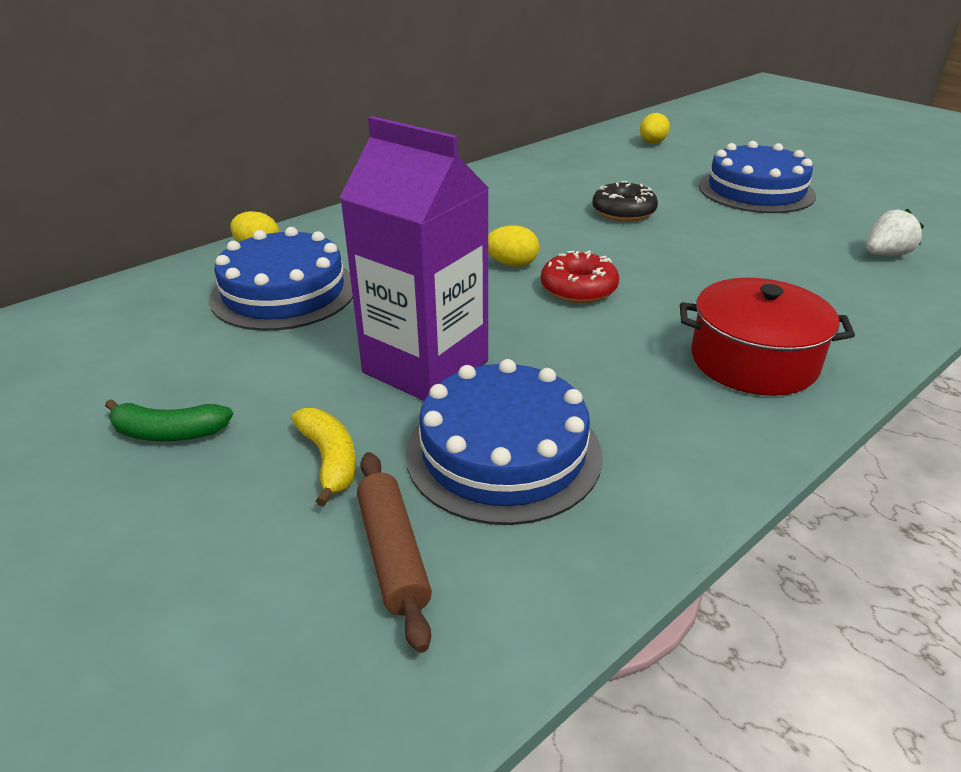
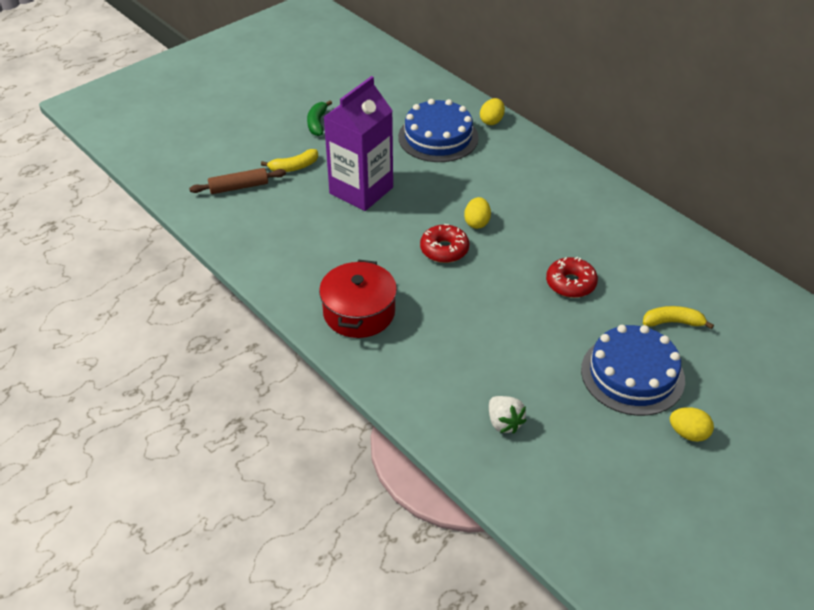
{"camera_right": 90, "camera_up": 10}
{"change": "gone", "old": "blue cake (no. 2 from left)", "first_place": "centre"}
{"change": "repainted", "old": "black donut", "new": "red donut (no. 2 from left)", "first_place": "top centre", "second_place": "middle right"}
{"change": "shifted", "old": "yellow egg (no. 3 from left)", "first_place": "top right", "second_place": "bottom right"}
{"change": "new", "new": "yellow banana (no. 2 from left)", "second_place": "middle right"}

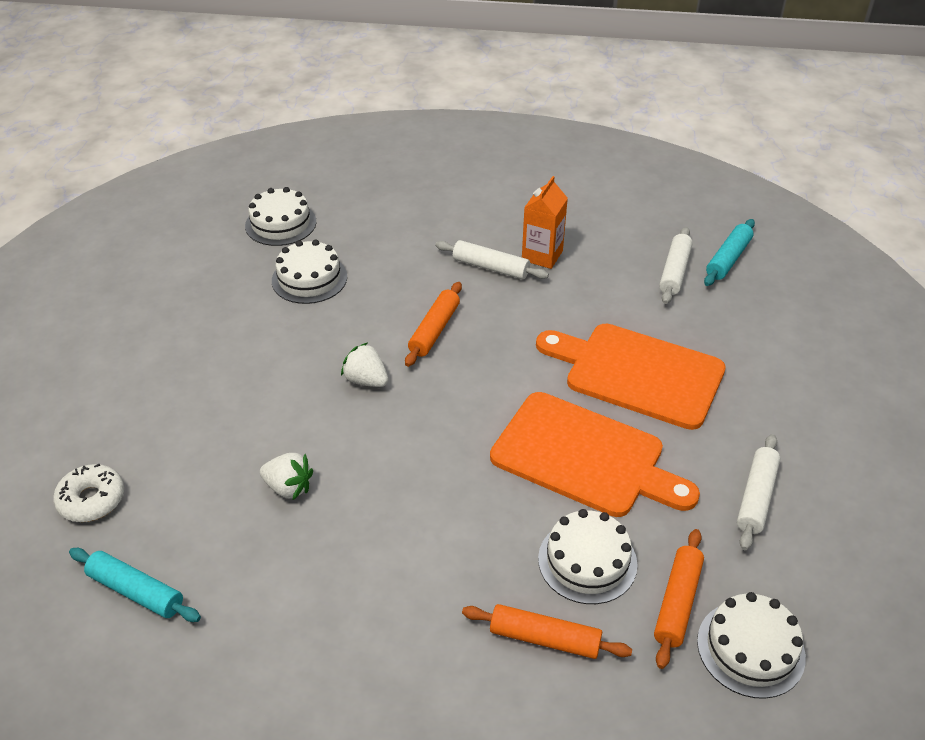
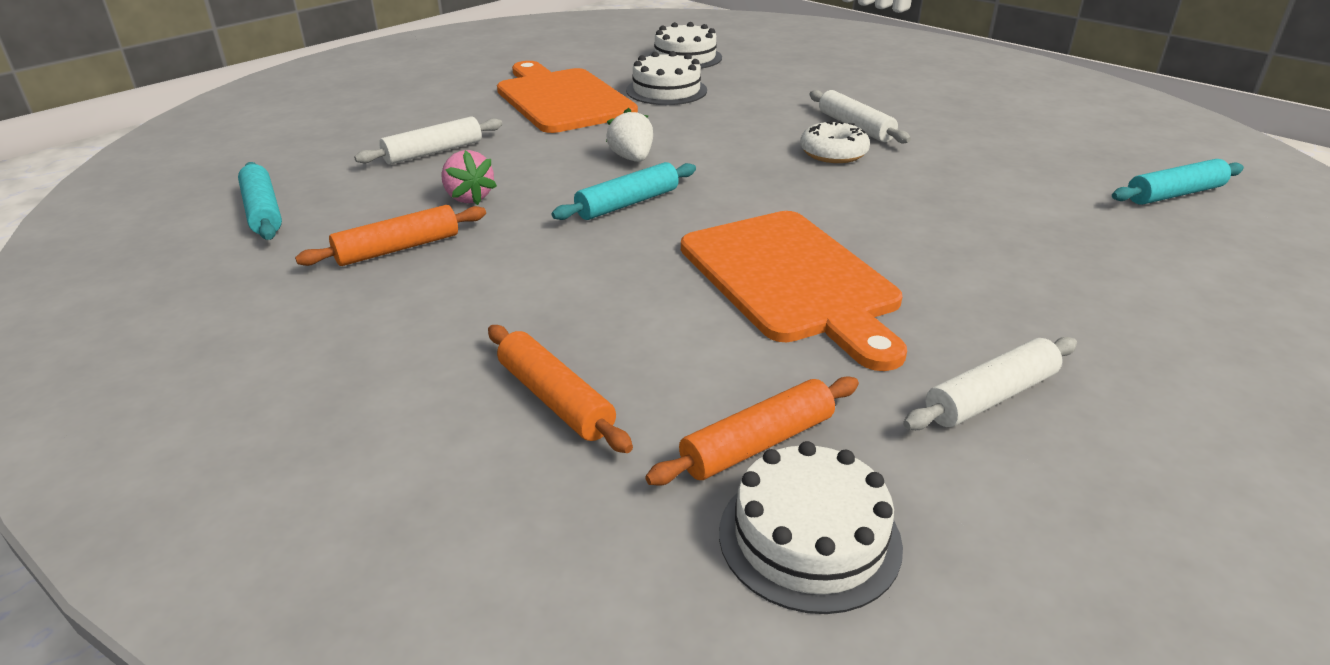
{"camera_right": 35, "camera_up": -10}
{"change": "shifted", "old": "white donut", "first_place": "middle left", "second_place": "top centre"}
{"change": "repainted", "old": "white strawberry (no. 1 from left)", "new": "pink strawberry", "first_place": "middle left", "second_place": "top centre"}
{"change": "shifted", "old": "orange rolling pin (no. 1 from left)", "first_place": "centre", "second_place": "middle left"}
{"change": "gone", "old": "orange carton", "first_place": "top centre"}
{"change": "shifted", "old": "orange cutting board (no. 2 from left in the first image)", "new": "orange cutting board (no. 1 from left)", "first_place": "middle right", "second_place": "top centre"}
{"change": "gone", "old": "white cake (no. 3 from left)", "first_place": "bottom centre"}
{"change": "shifted", "old": "white rolling pin (no. 2 from left in the first image)", "new": "white rolling pin (no. 1 from left)", "first_place": "middle right", "second_place": "top left"}
{"change": "new", "new": "turquoise rolling pin (no. 2 from left)", "second_place": "top centre"}

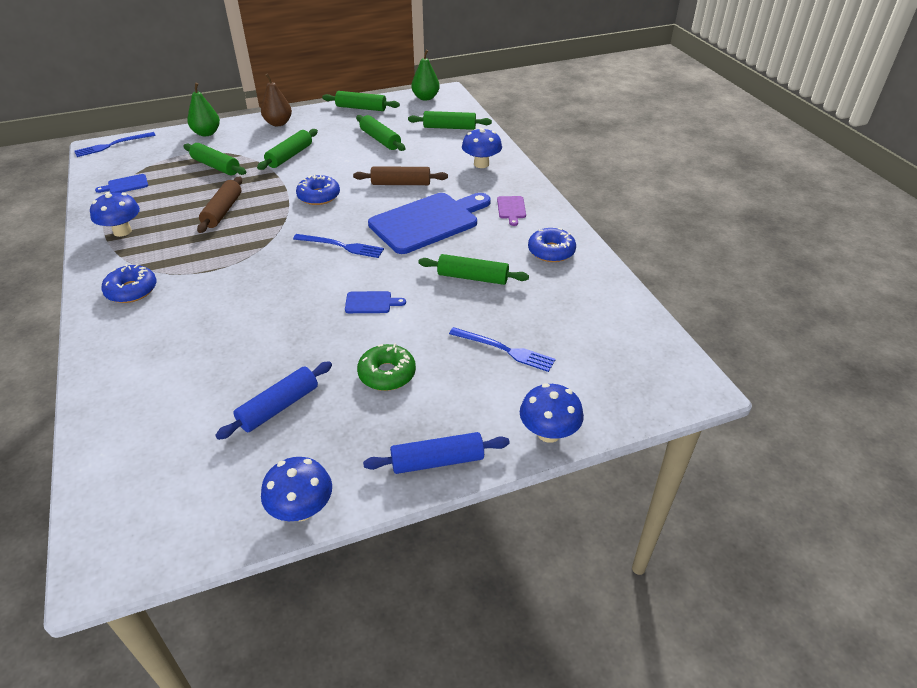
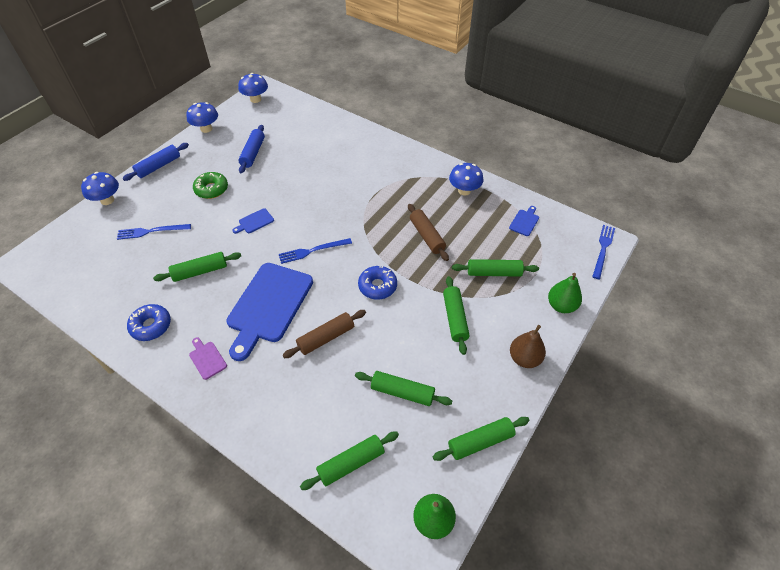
{"camera_right": 145, "camera_up": 10}
{"change": "gone", "old": "blue donut (no. 1 from left)", "first_place": "middle left"}
{"change": "shifted", "old": "blue mushroom (no. 3 from left)", "first_place": "top centre", "second_place": "top left"}

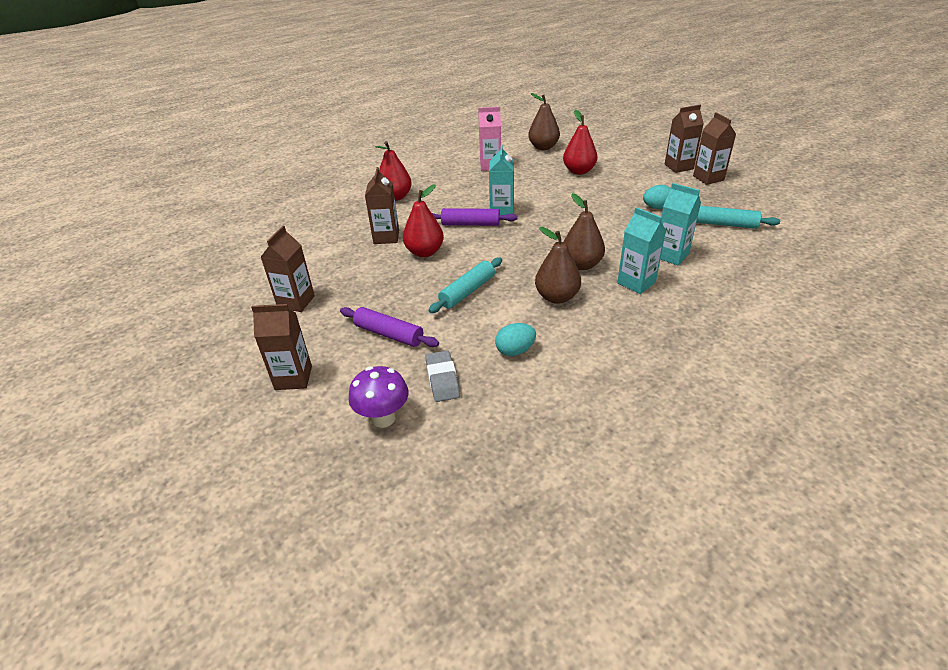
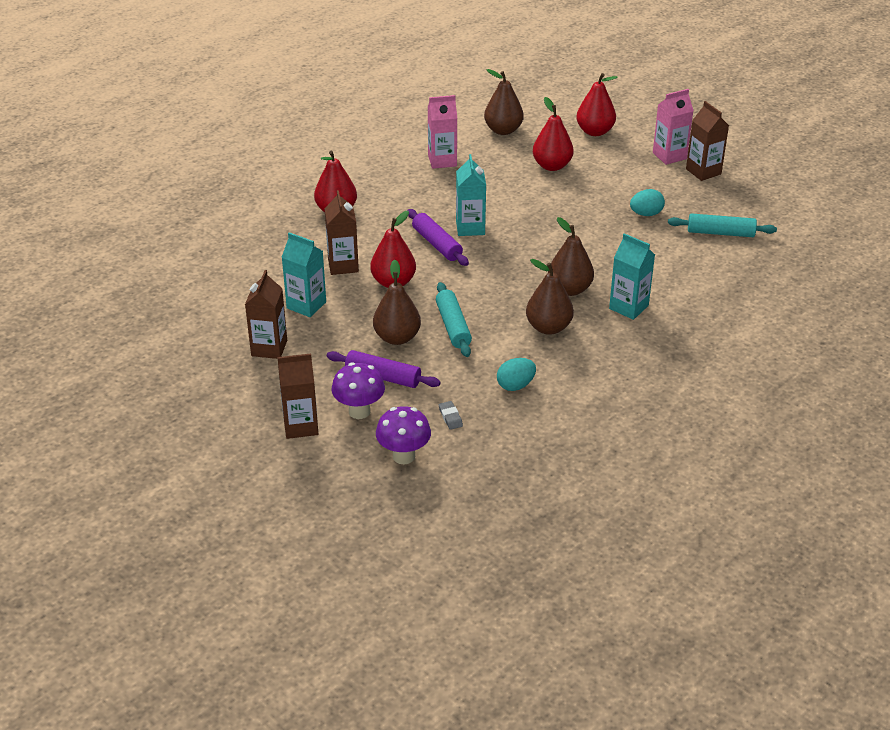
{"camera_right": -10, "camera_up": 0}
{"change": "scaled", "old": "grey eraser", "first_place": "centre", "second_place": "centre", "factor": 0.59}
{"change": "rotated", "old": "turquoise rolling pin (no. 1 from left)", "first_place": "centre", "second_place": "centre", "degrees": -45}
{"change": "rotated", "old": "purple rolling pin (no. 2 from left)", "first_place": "top centre", "second_place": "top centre", "degrees": 60}
{"change": "shifted", "old": "turquoise carton (no. 3 from left in the first image)", "new": "turquoise carton (no. 1 from left)", "first_place": "middle right", "second_place": "centre"}
{"change": "repainted", "old": "brown carton (no. 4 from left)", "new": "pink carton (no. 2 from left)", "first_place": "top right", "second_place": "top right"}
{"change": "new", "new": "purple mushroom (no. 1 from left)", "second_place": "centre"}
{"change": "new", "new": "brown pear (no. 1 from left)", "second_place": "centre"}
{"change": "new", "new": "red pear (no. 4 from left)", "second_place": "top right"}

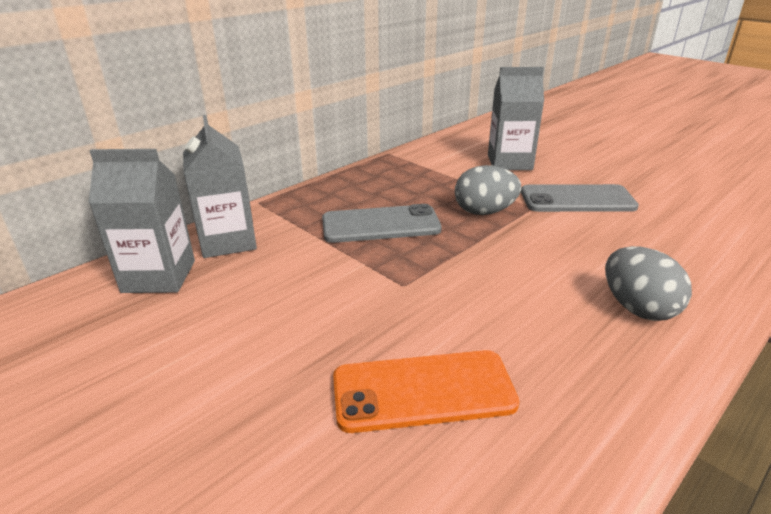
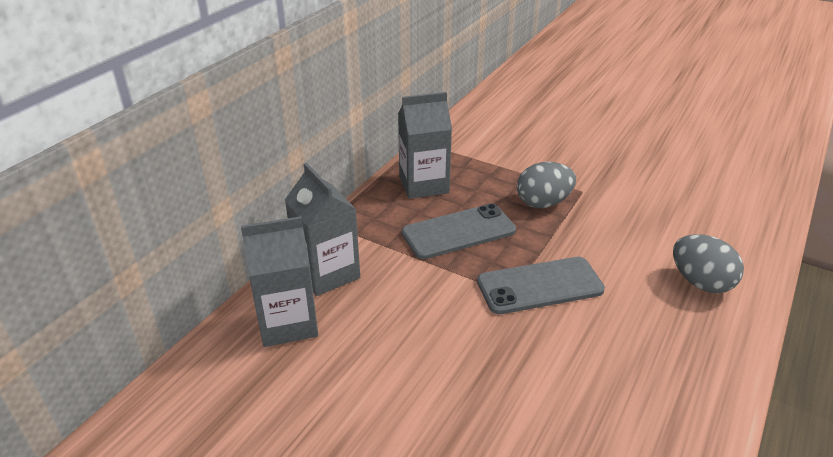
{"camera_right": -15, "camera_up": 5}
{"change": "gone", "old": "orange phone", "first_place": "bottom centre"}
{"change": "shifted", "old": "grey carton (no. 3 from left)", "first_place": "top right", "second_place": "top centre"}
{"change": "shifted", "old": "grey phone (no. 2 from left)", "first_place": "middle right", "second_place": "centre"}

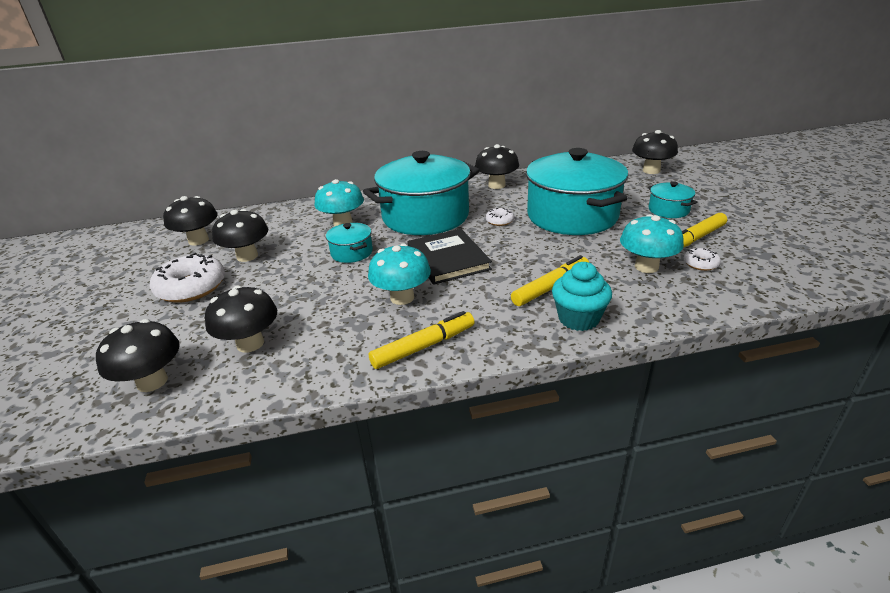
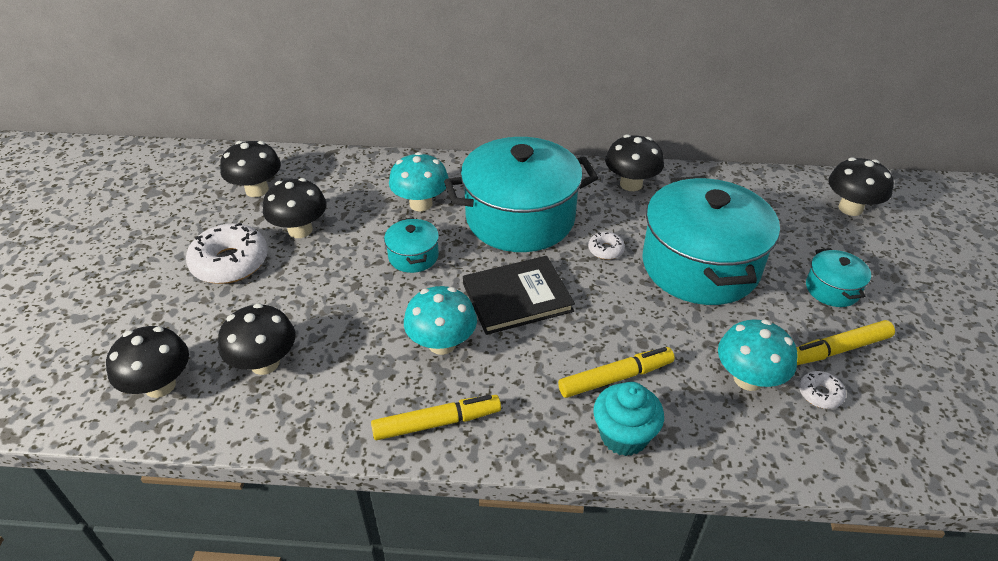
{"camera_right": 15, "camera_up": 10}
{"change": "rotated", "old": "black book", "first_place": "centre", "second_place": "centre", "degrees": 75}

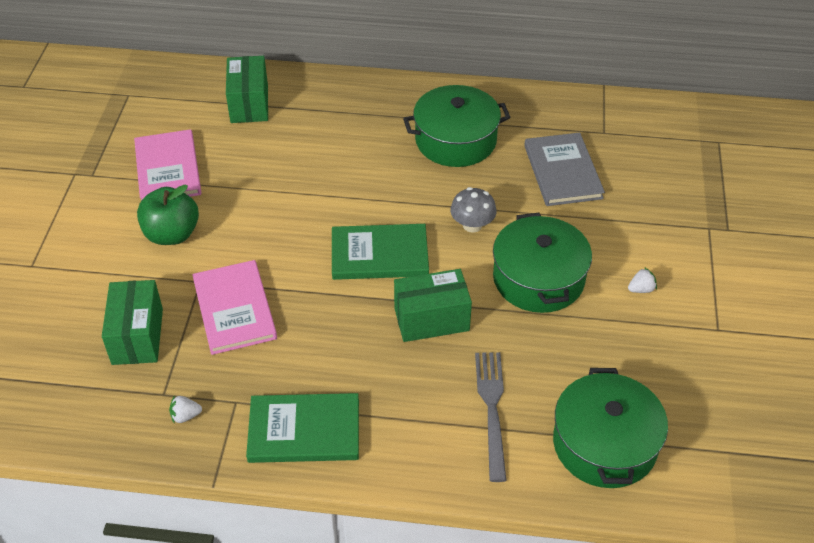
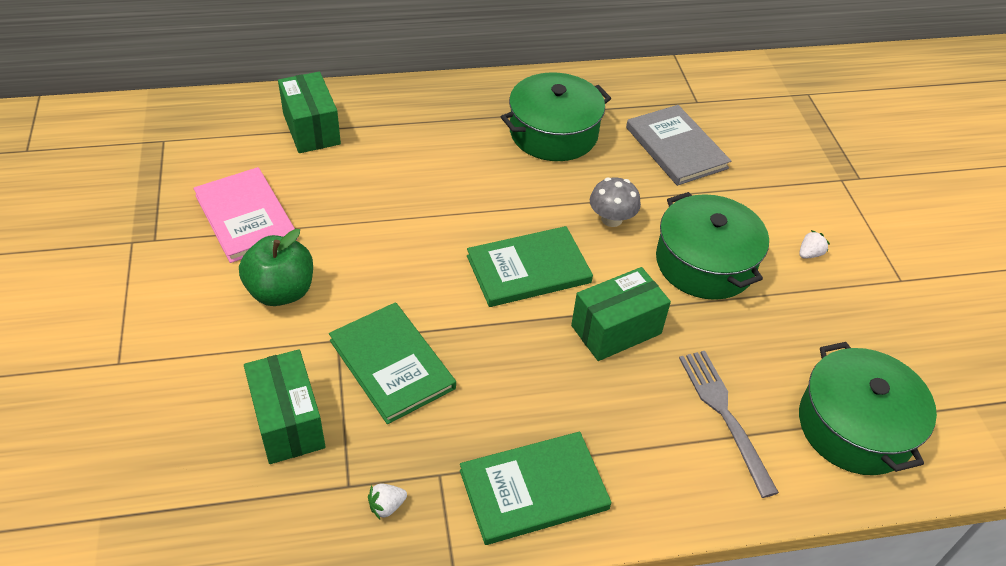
{"camera_right": -20, "camera_up": 0}
{"change": "repainted", "old": "pink book (no. 2 from left)", "new": "green book (no. 1 from left)", "first_place": "middle left", "second_place": "centre"}

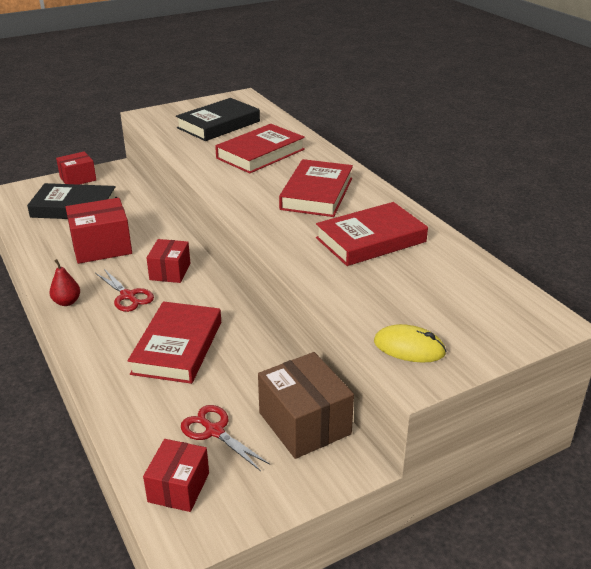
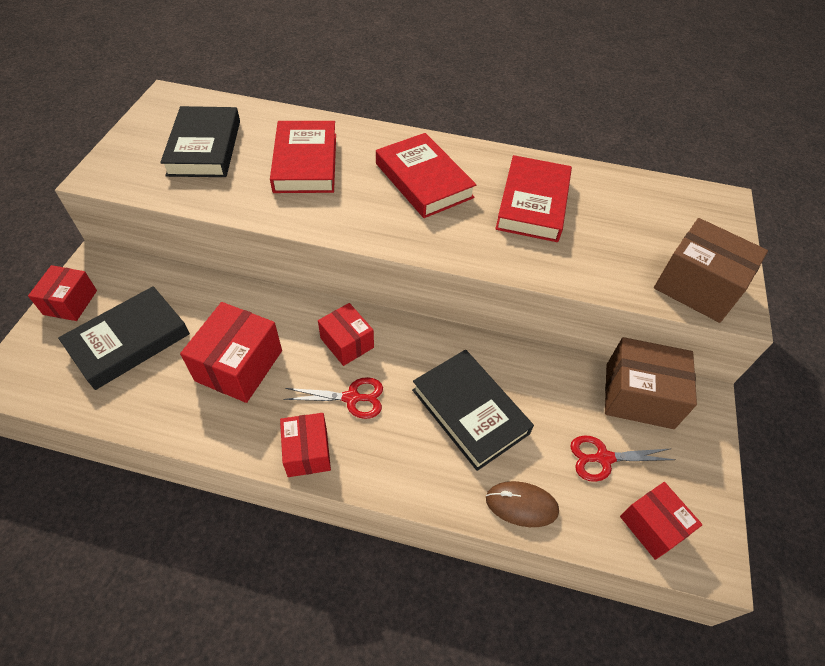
{"camera_right": -50, "camera_up": 20}
{"change": "swapped", "old": "red pear", "new": "red box (no. 3 from left)", "first_place": "middle left", "second_place": "bottom centre"}
{"change": "repainted", "old": "red book (no. 1 from left)", "new": "black book (no. 3 from left)", "first_place": "middle left", "second_place": "centre"}
{"change": "swapped", "old": "yellow mouse", "new": "brown box (no. 2 from left)", "first_place": "middle right", "second_place": "middle right"}
{"change": "new", "new": "brown mouse", "second_place": "bottom centre"}

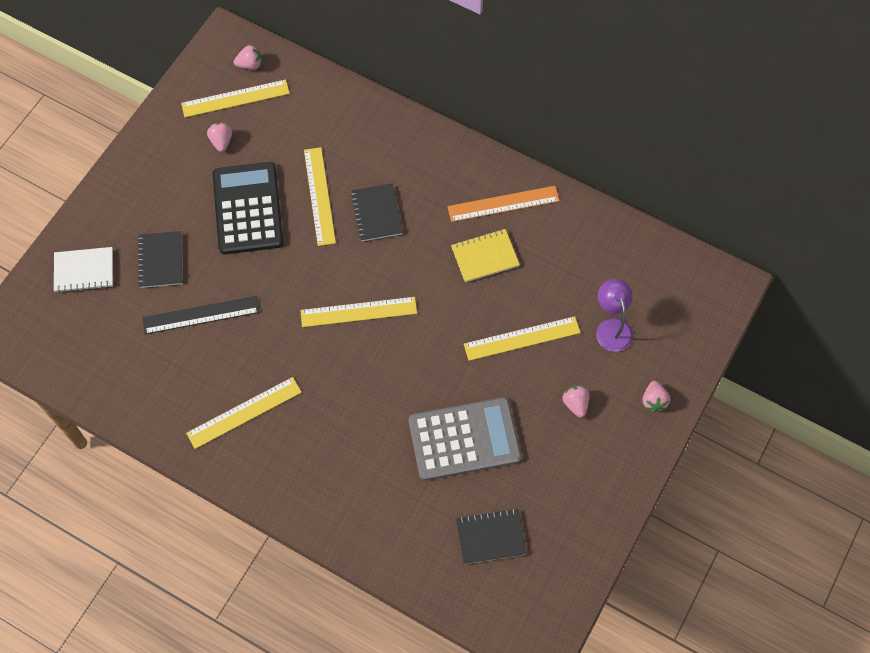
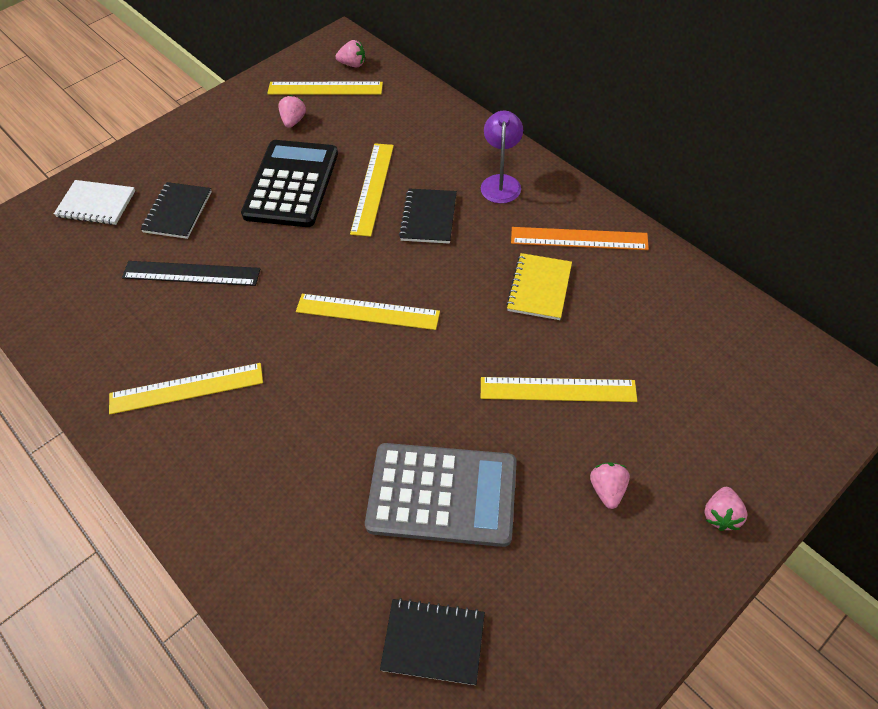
{"camera_right": 20, "camera_up": -10}
{"change": "rotated", "old": "yellow notebook", "first_place": "centre", "second_place": "centre", "degrees": -75}
{"change": "shifted", "old": "purple lamp", "first_place": "middle right", "second_place": "top centre"}

